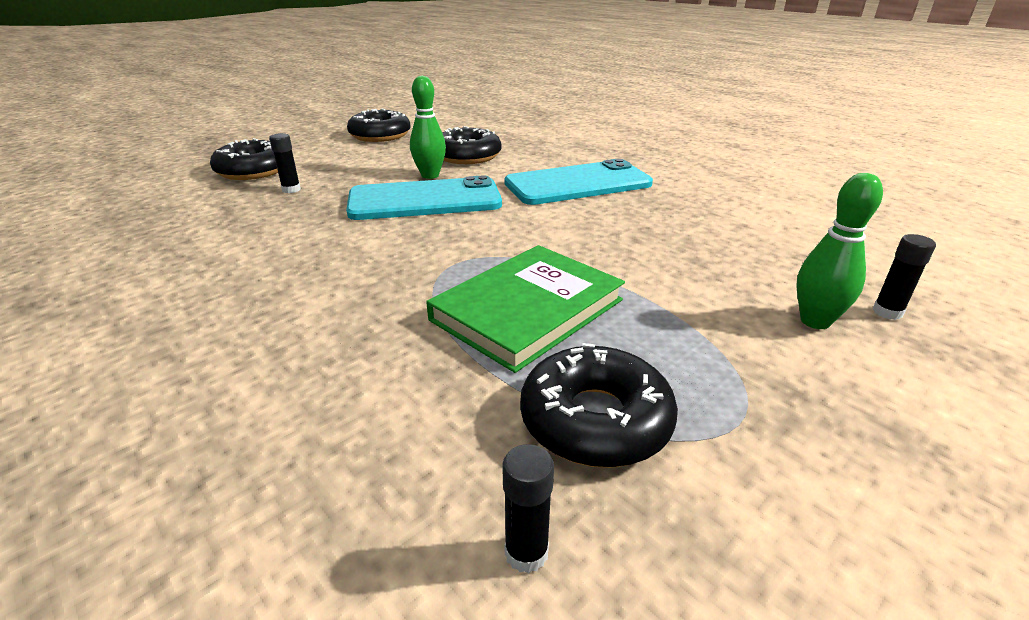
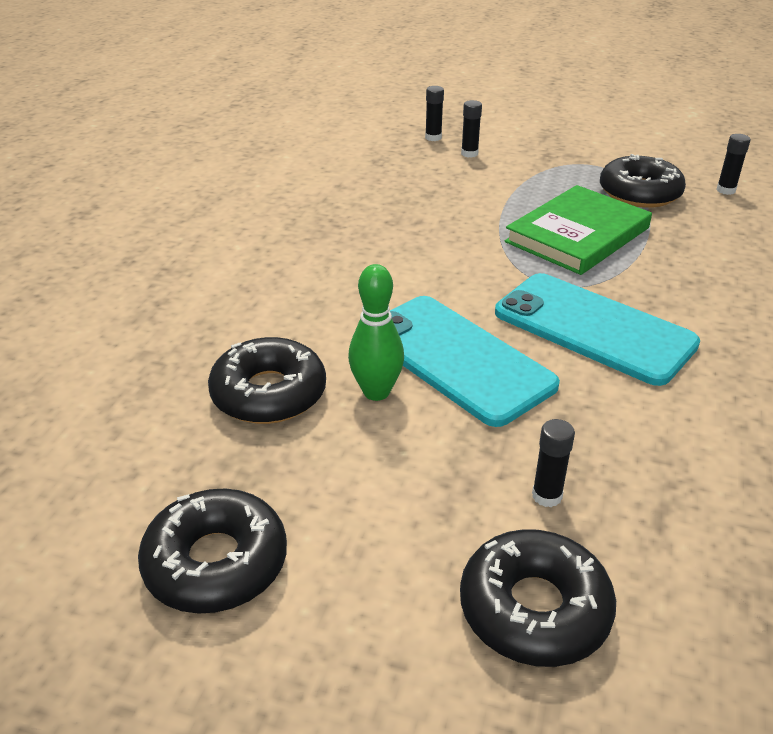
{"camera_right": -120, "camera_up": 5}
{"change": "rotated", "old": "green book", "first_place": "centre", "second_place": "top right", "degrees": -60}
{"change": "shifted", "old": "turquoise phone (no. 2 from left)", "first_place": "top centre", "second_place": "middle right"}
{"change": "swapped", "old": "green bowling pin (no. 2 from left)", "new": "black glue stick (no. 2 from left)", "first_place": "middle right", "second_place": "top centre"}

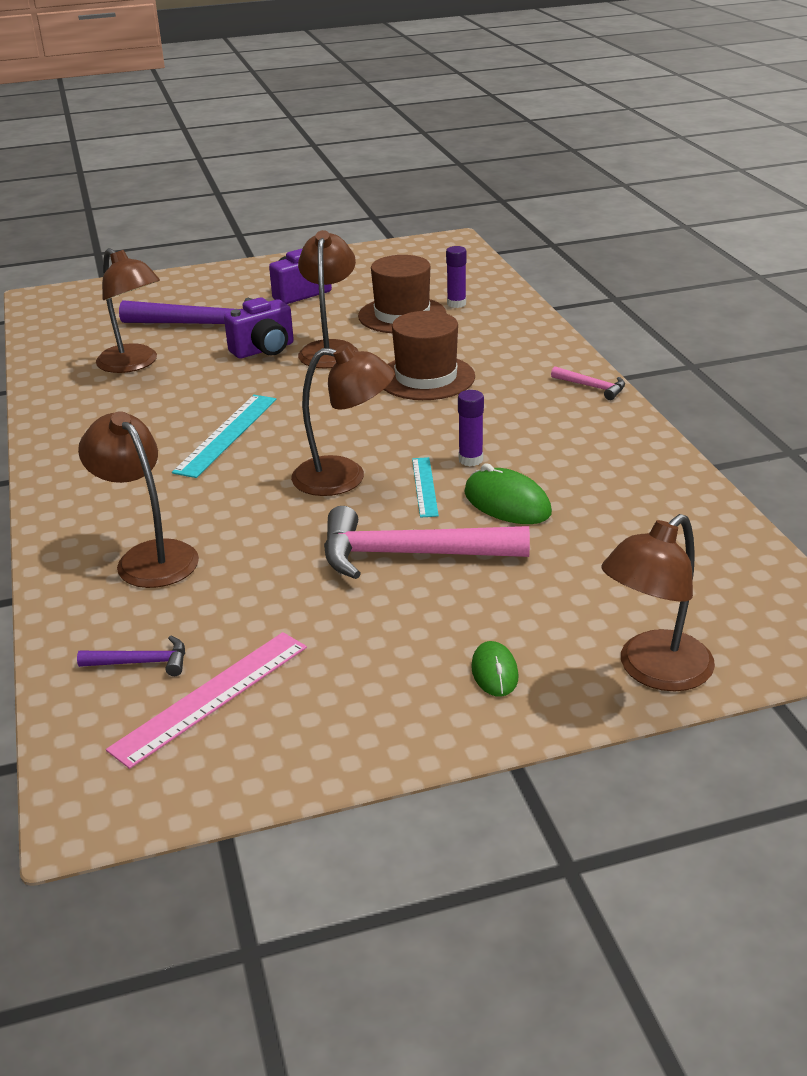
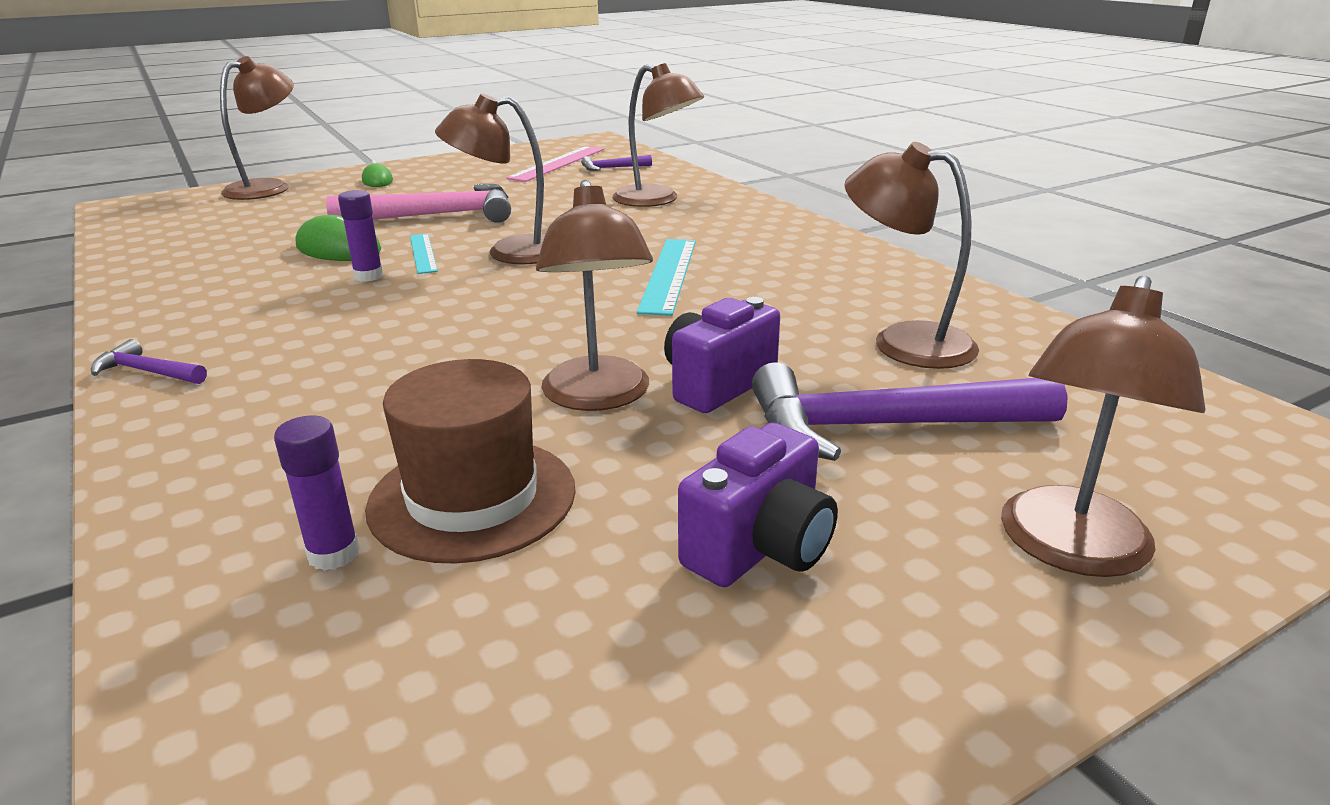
{"camera_right": 165, "camera_up": -5}
{"change": "gone", "old": "brown hat (no. 2 from left)", "first_place": "top centre"}
{"change": "repainted", "old": "pink hammer (no. 2 from left)", "new": "purple hammer (no. 1 from left)", "first_place": "middle right", "second_place": "middle left"}
{"change": "new", "new": "brown lamp (no. 6 from left)", "second_place": "middle right"}

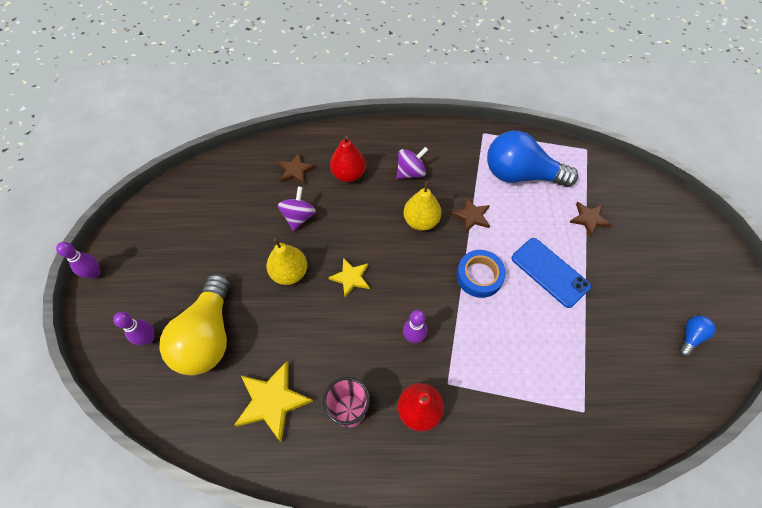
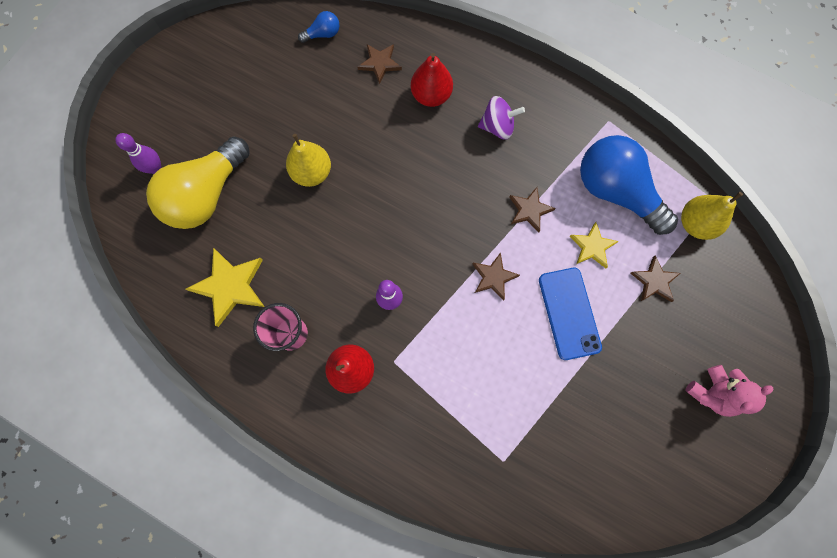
{"camera_right": 30, "camera_up": 15}
{"change": "gone", "old": "purple bowling pin (no. 1 from left)", "first_place": "middle left"}
{"change": "gone", "old": "purple spinning top (no. 1 from left)", "first_place": "centre"}
{"change": "shifted", "old": "yellow star (no. 2 from left)", "first_place": "centre", "second_place": "middle right"}
{"change": "shifted", "old": "yellow pear (no. 2 from left)", "first_place": "centre", "second_place": "middle right"}
{"change": "swapped", "old": "blue tape", "new": "brown star (no. 2 from left)", "first_place": "centre", "second_place": "centre"}
{"change": "shifted", "old": "blue light bulb (no. 2 from left in the first image)", "new": "blue light bulb (no. 1 from left)", "first_place": "middle right", "second_place": "top centre"}
{"change": "new", "new": "pink teddy bear", "second_place": "bottom right"}

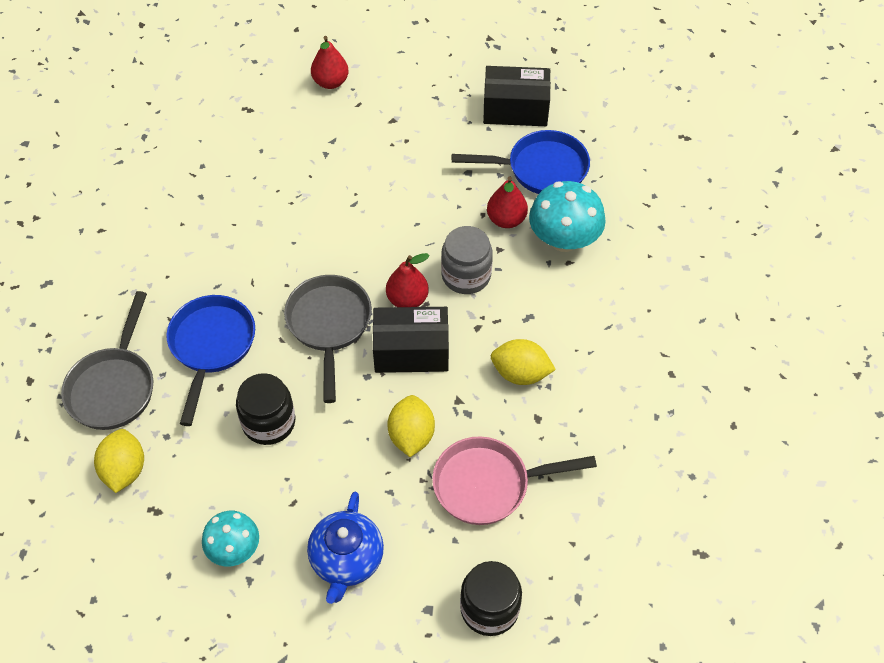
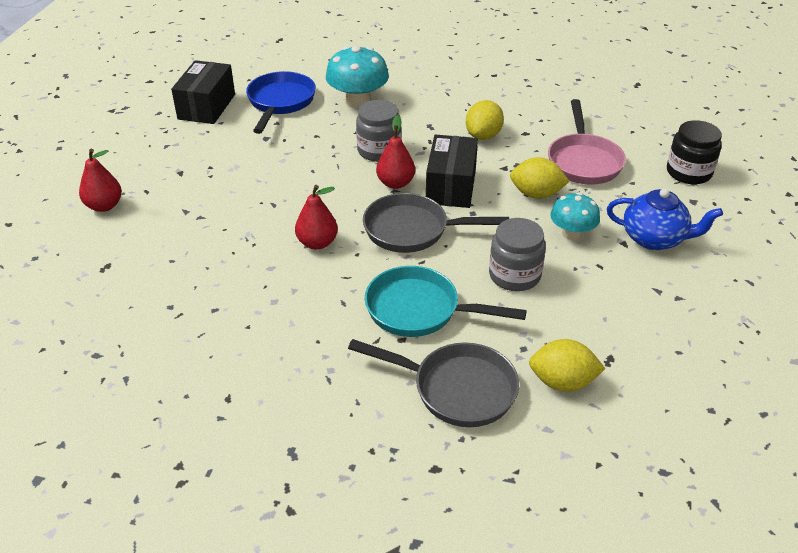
{"camera_right": -80, "camera_up": -15}
{"change": "repainted", "old": "blue pan (no. 1 from left)", "new": "turquoise pan", "first_place": "middle left", "second_place": "centre"}
{"change": "shifted", "old": "turquoise mushroom (no. 1 from left in the first image)", "new": "turquoise mushroom (no. 2 from left)", "first_place": "bottom left", "second_place": "middle right"}
{"change": "repainted", "old": "black jar (no. 1 from left)", "new": "grey jar (no. 2 from left)", "first_place": "middle left", "second_place": "centre"}
{"change": "shifted", "old": "red pear (no. 3 from left in the first image)", "new": "red pear (no. 2 from left)", "first_place": "top centre", "second_place": "centre"}

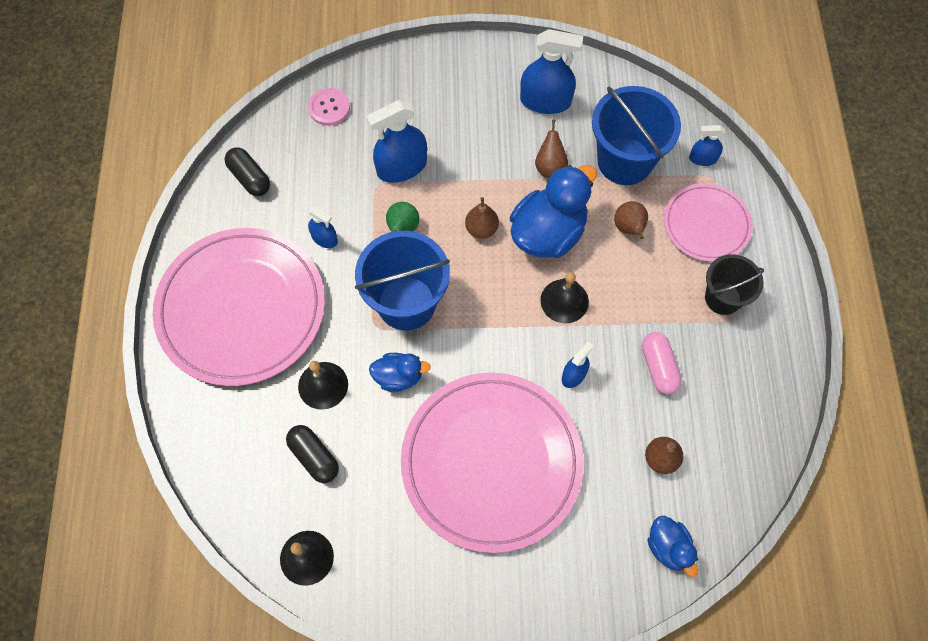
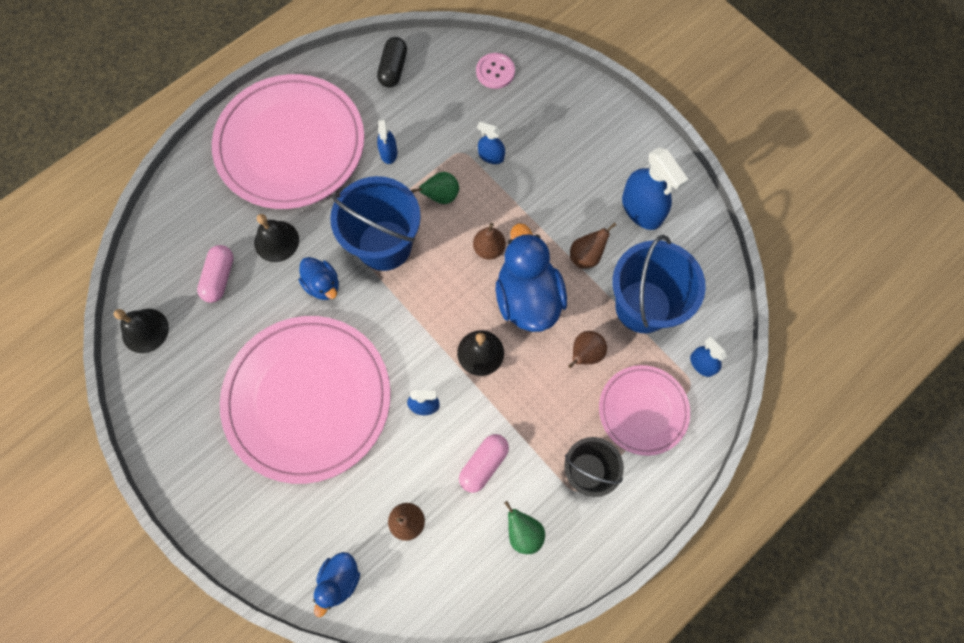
{"camera_right": 50, "camera_up": 5}
{"change": "repainted", "old": "black capsule (no. 2 from left)", "new": "pink capsule (no. 1 from left)", "first_place": "bottom centre", "second_place": "middle left"}
{"change": "scaled", "old": "blue spray bottle (no. 2 from left in the first image)", "first_place": "top centre", "second_place": "top centre", "factor": 0.54}
{"change": "rotated", "old": "blue duck (no. 2 from left in the first image)", "first_place": "top centre", "second_place": "centre", "degrees": -105}
{"change": "new", "new": "green pear (no. 2 from left)", "second_place": "bottom centre"}

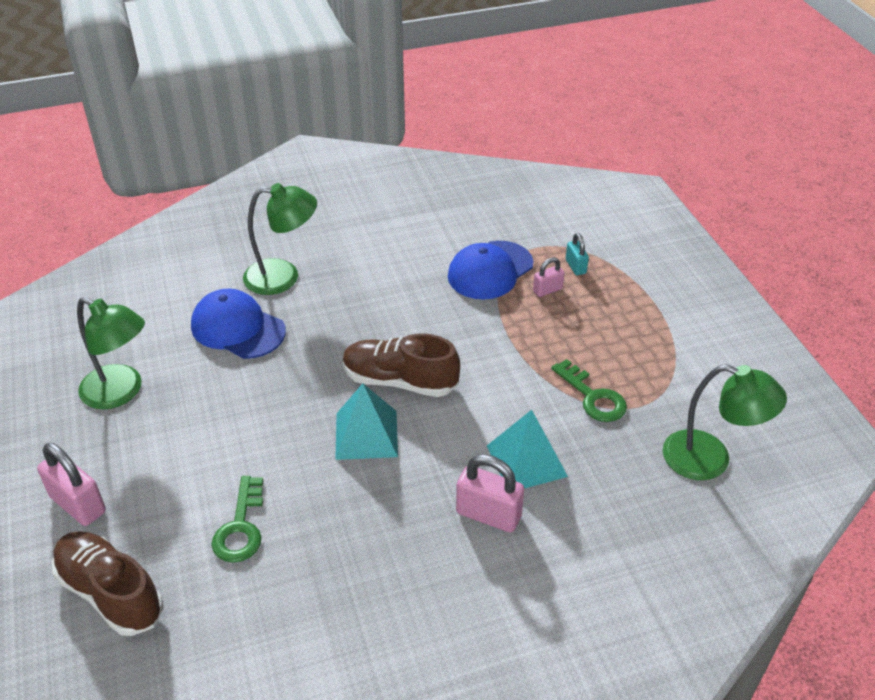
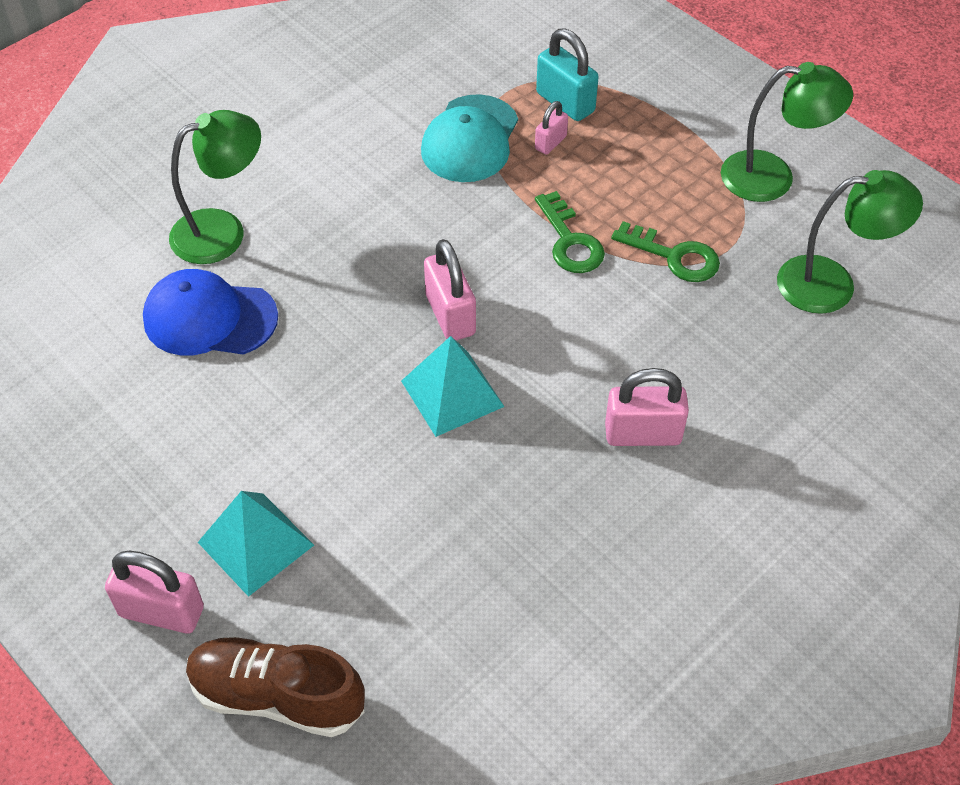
{"camera_right": -25, "camera_up": 10}
{"change": "shifted", "old": "green lamp (no. 1 from left in the first image)", "new": "green lamp (no. 2 from left)", "first_place": "middle left", "second_place": "top right"}
{"change": "shifted", "old": "green key (no. 1 from left)", "first_place": "bottom left", "second_place": "top centre"}
{"change": "swapped", "old": "brown shoe (no. 2 from left)", "new": "pink padlock (no. 2 from left)", "first_place": "centre", "second_place": "centre"}
{"change": "repainted", "old": "blue cap (no. 2 from left)", "new": "turquoise cap", "first_place": "centre", "second_place": "top centre"}
{"change": "shifted", "old": "turquoise pyramid (no. 2 from left in the first image)", "new": "turquoise pyramid (no. 1 from left)", "first_place": "centre", "second_place": "bottom left"}
{"change": "scaled", "old": "turquoise padlock", "first_place": "centre", "second_place": "top centre", "factor": 1.74}

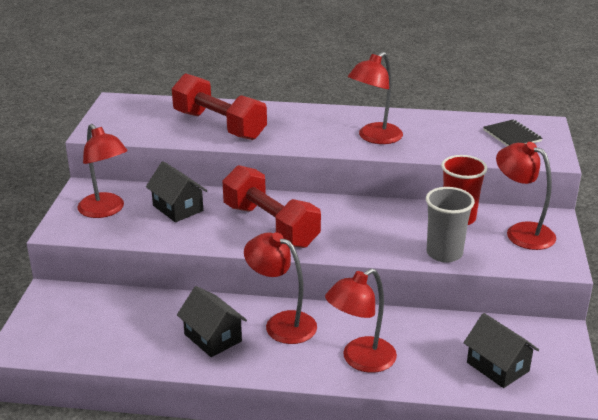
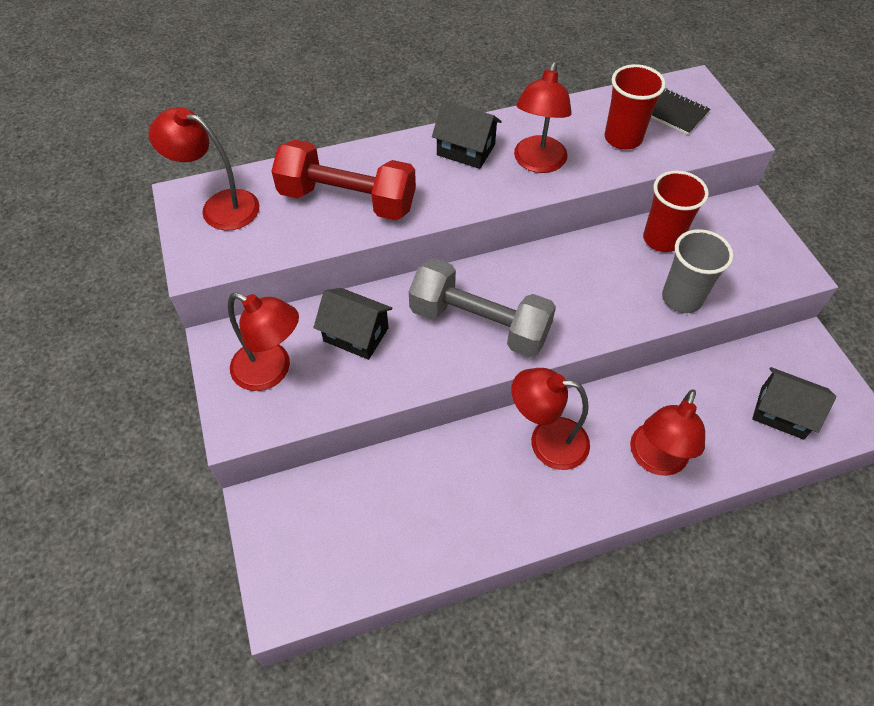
{"camera_right": -25, "camera_up": 25}
{"change": "shifted", "old": "black house (no. 2 from left)", "first_place": "bottom centre", "second_place": "top centre"}
{"change": "repainted", "old": "red dumbbell (no. 2 from left)", "new": "grey dumbbell", "first_place": "centre", "second_place": "centre"}
{"change": "shifted", "old": "red lamp (no. 5 from left in the first image)", "new": "red lamp (no. 1 from left)", "first_place": "middle right", "second_place": "top left"}
{"change": "new", "new": "red cup (no. 1 from left)", "second_place": "top right"}

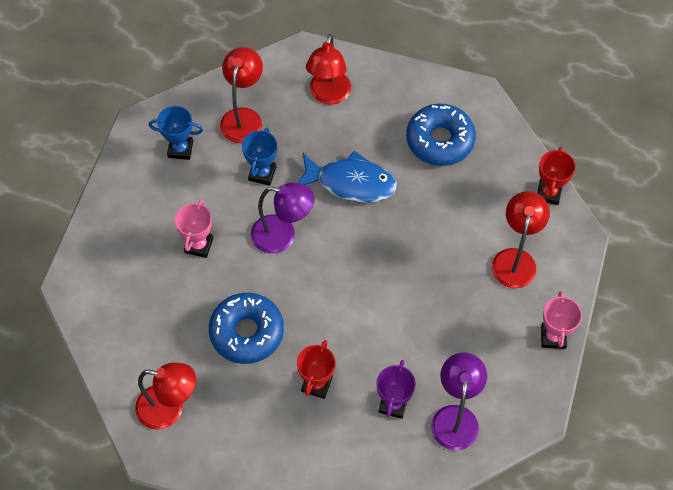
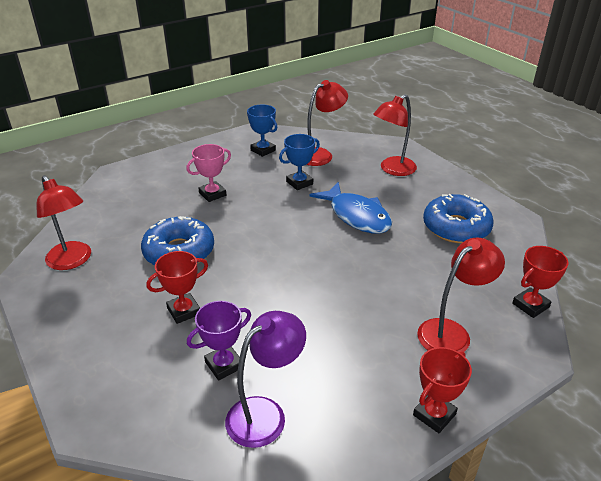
{"camera_right": 40, "camera_up": -25}
{"change": "gone", "old": "purple lamp (no. 1 from left)", "first_place": "centre"}
{"change": "repainted", "old": "pink trophy (no. 2 from left)", "new": "red trophy (no. 2 from left)", "first_place": "middle right", "second_place": "bottom right"}

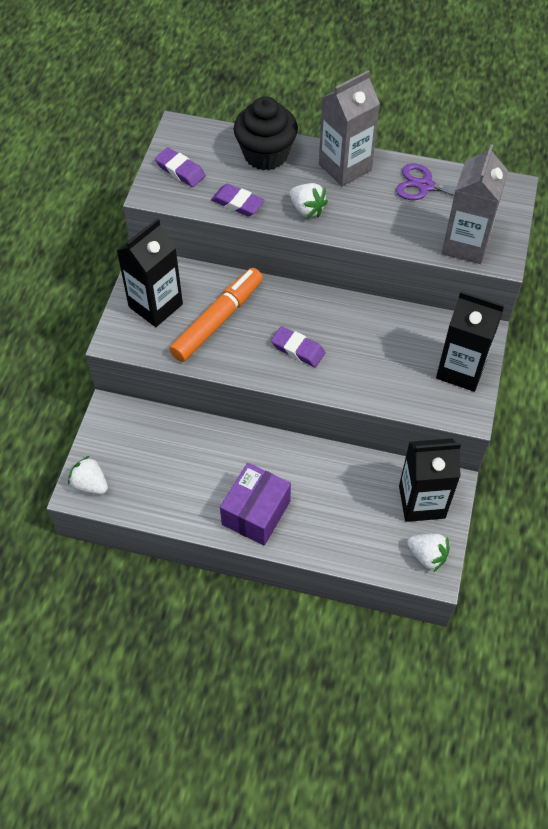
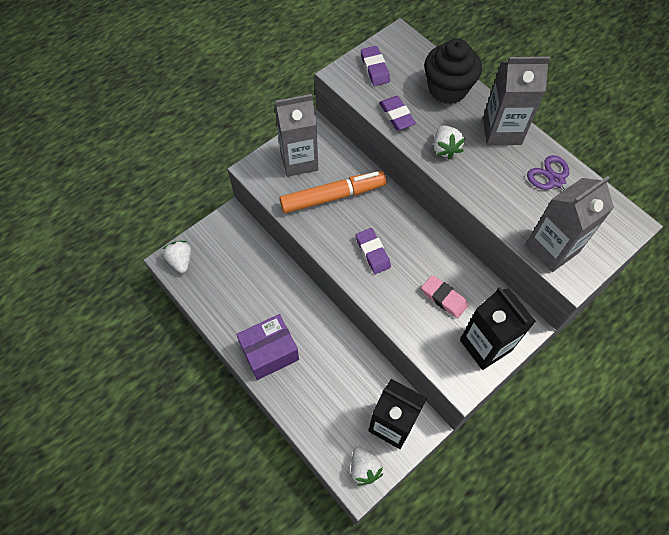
{"camera_right": 35, "camera_up": 5}
{"change": "repainted", "old": "black carton (no. 1 from left)", "new": "grey carton (no. 1 from left)", "first_place": "top left", "second_place": "top centre"}
{"change": "new", "new": "pink eraser", "second_place": "centre"}

